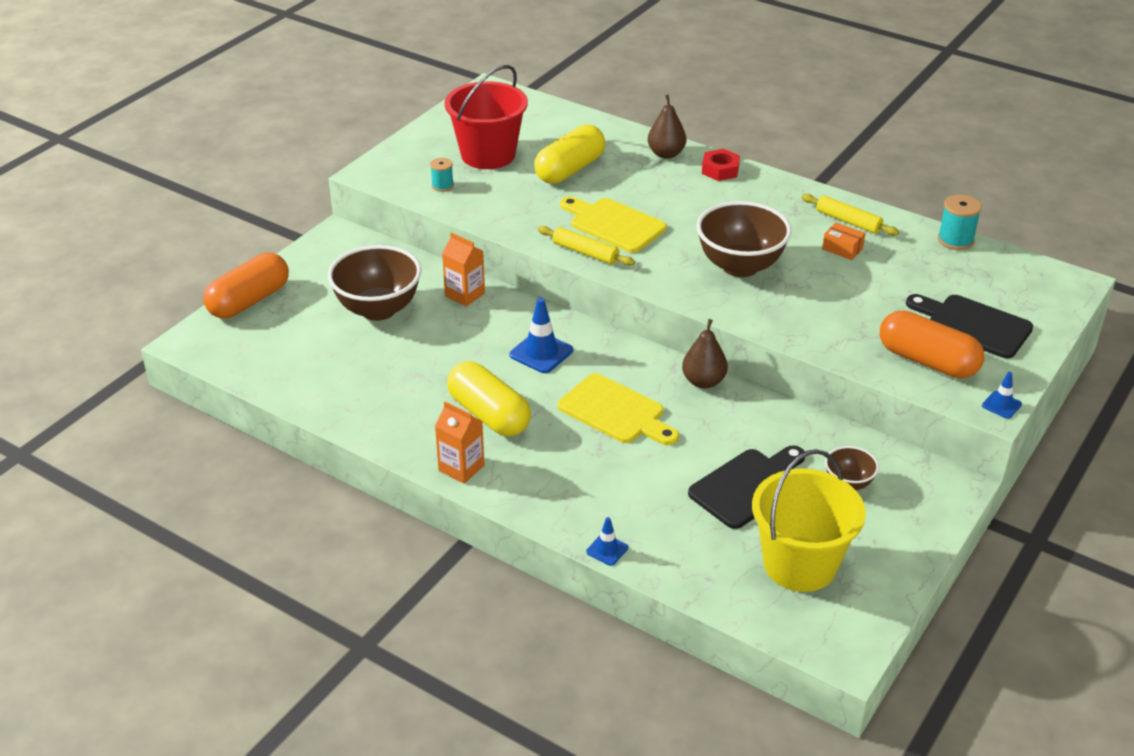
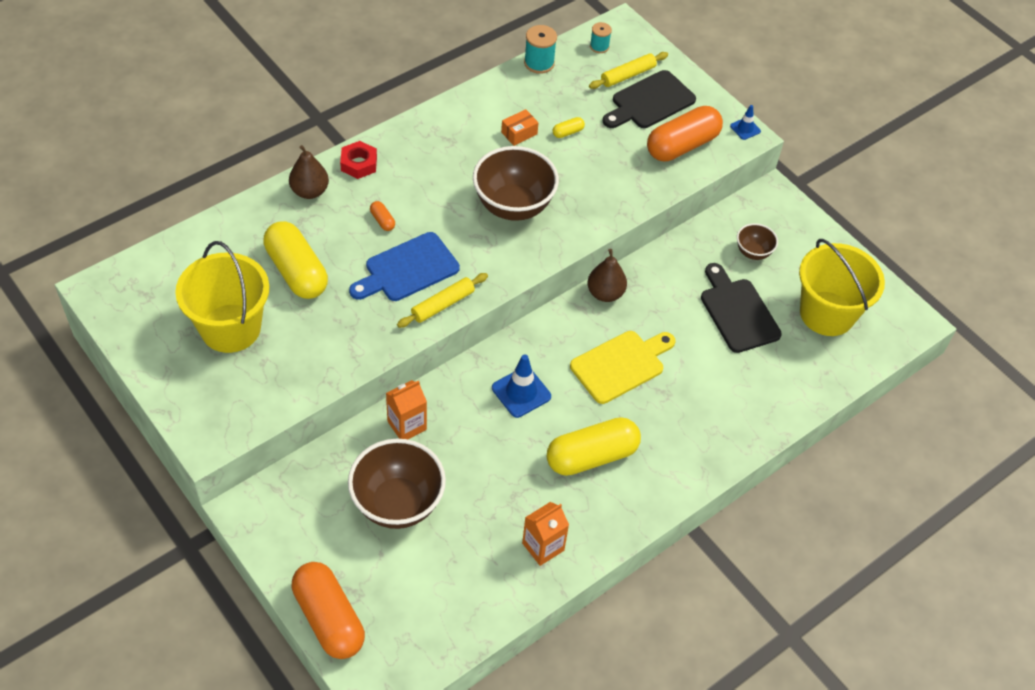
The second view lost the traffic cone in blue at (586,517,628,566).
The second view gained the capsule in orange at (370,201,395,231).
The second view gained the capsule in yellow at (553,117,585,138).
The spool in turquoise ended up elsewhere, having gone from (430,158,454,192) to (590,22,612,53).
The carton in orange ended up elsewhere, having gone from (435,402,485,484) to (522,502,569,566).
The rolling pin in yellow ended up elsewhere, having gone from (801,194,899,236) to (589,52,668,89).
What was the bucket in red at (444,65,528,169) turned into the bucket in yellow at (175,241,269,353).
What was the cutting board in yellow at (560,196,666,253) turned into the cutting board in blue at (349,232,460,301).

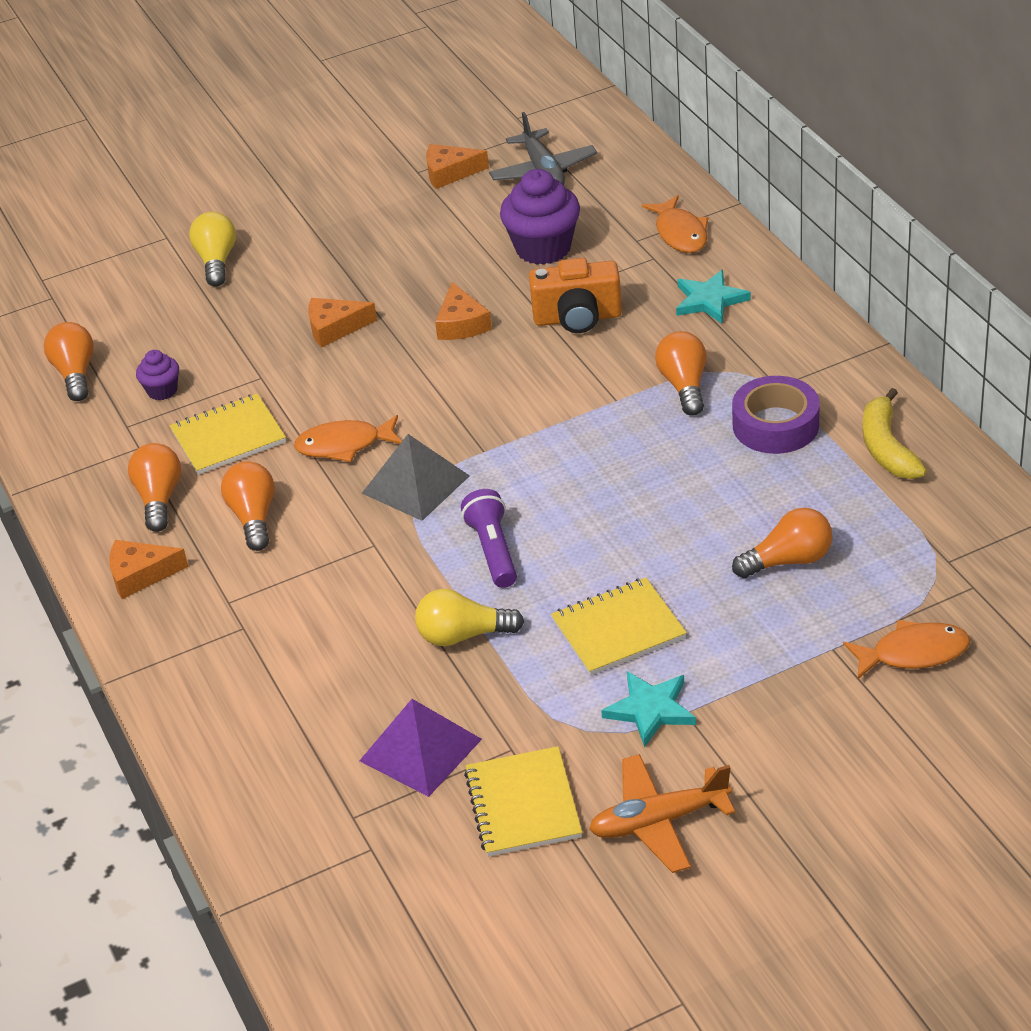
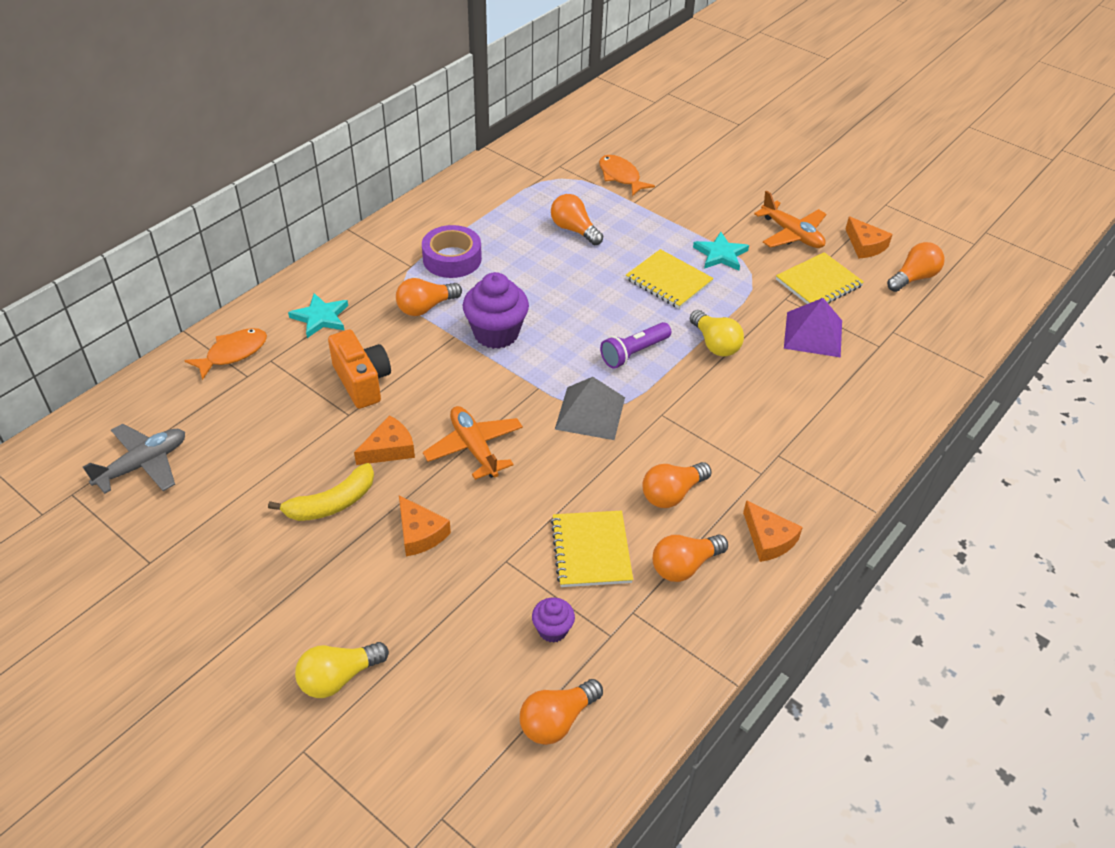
The second view lost the fish in orange at (294,415,402,462).
The second view gained the plane in orange at (423,406,523,480).
The second view gained the light bulb in orange at (887,242,945,292).
The cheese in orange ended up elsewhere, having gone from (426,144,489,189) to (846,217,893,258).
The cupcake in purple ended up elsewhere, having gone from (500,169,580,265) to (463,272,529,349).
The banana in yellow ended up elsewhere, having gone from (863,388,927,479) to (268,463,374,521).
The notebook in yellow at (170,393,286,475) ended up facing another way, 45 degrees clockwise from before.

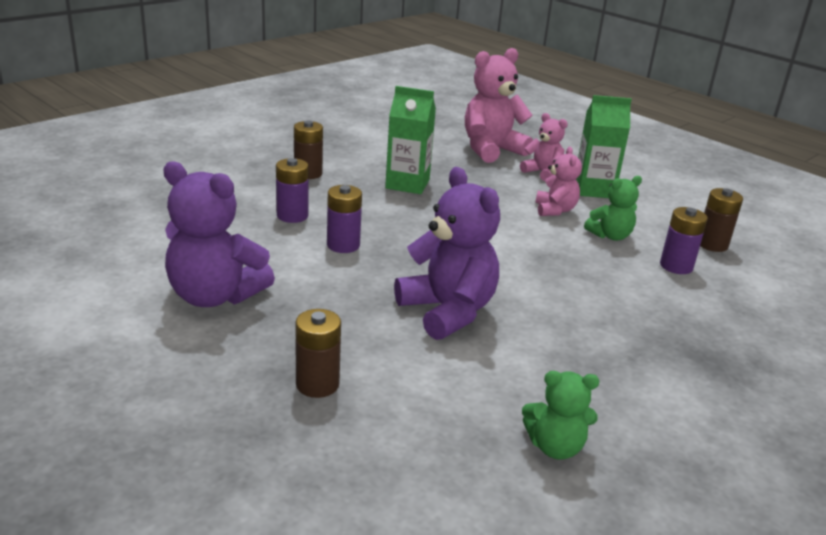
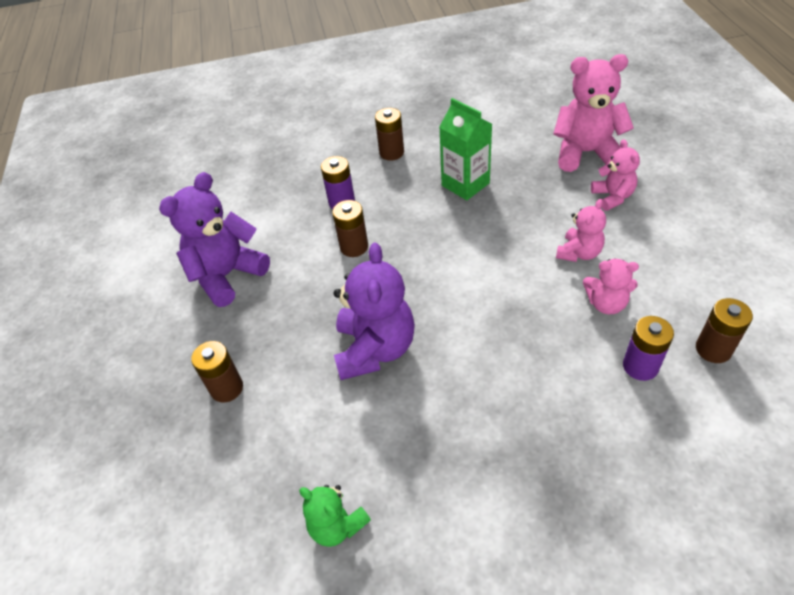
The second view lost the carton in green at (576,95,632,198).
What was the battery in purple at (327,185,362,253) turned into the battery in brown at (332,200,368,257).
What was the teddy bear in green at (584,176,642,241) turned into the teddy bear in pink at (583,258,639,314).
The teddy bear in purple at (163,161,275,307) ended up facing another way, 75 degrees clockwise from before.

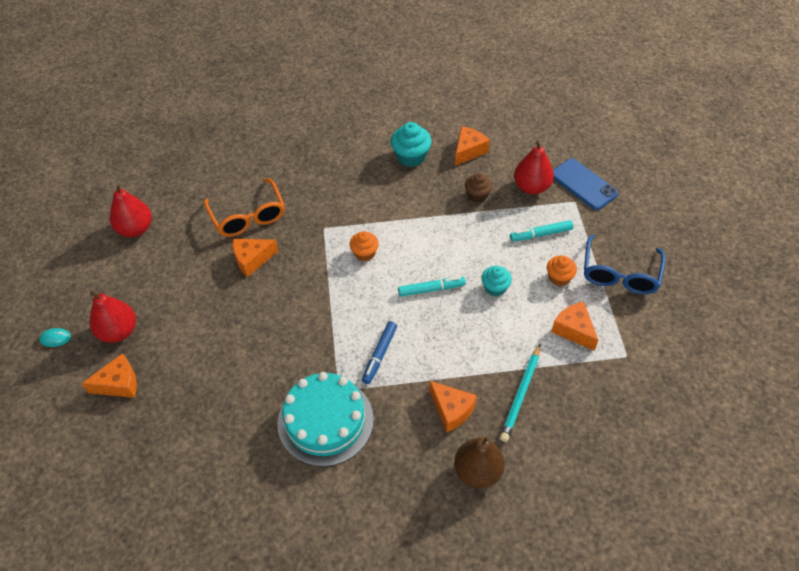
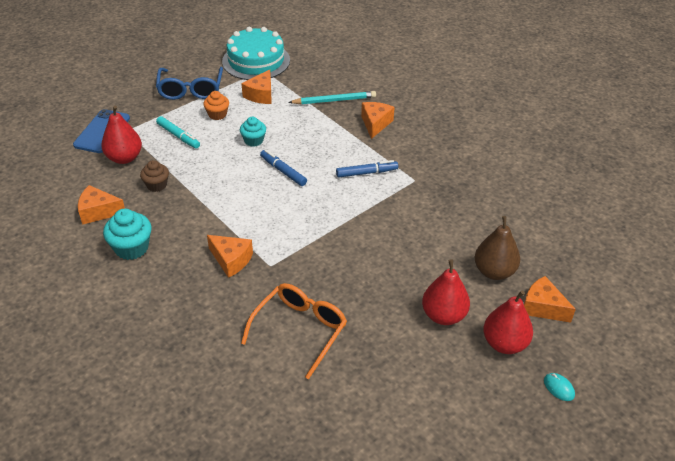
The second view lost the cupcake in orange at (350,231,379,261).
The pear in red ended up elsewhere, having gone from (110,183,152,237) to (422,259,470,325).
The cheese in orange ended up elsewhere, having gone from (232,239,278,277) to (207,235,253,278).
The cake in turquoise ended up elsewhere, having gone from (277,372,374,467) to (222,27,290,80).
The pear in brown ended up elsewhere, having gone from (454,436,505,488) to (475,216,520,280).
What was the marker in turquoise at (398,277,466,297) turned into the marker in blue at (260,150,307,186).
The glasses in blue at (584,234,666,294) ended up facing another way, 105 degrees clockwise from before.

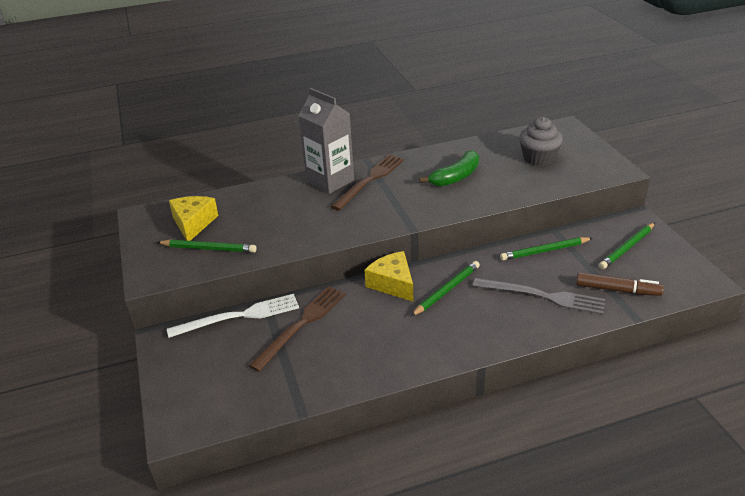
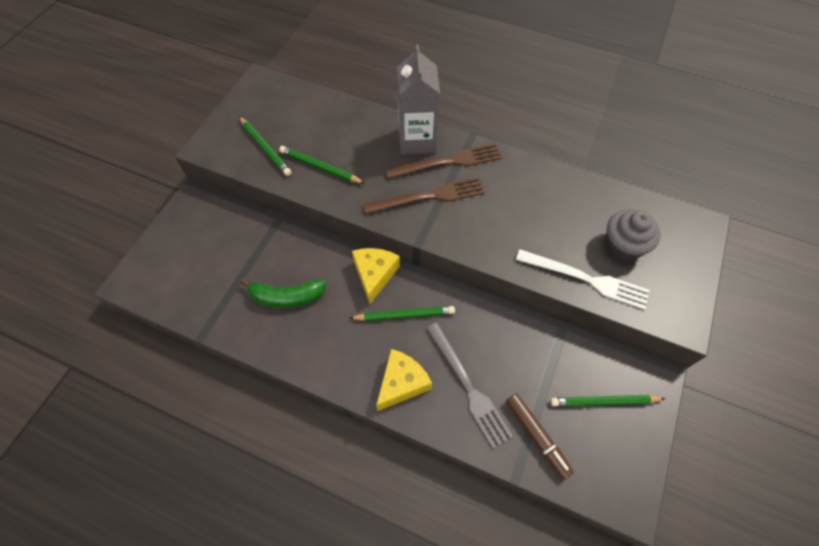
The fork in white ended up elsewhere, having gone from (167,294,299,338) to (516,249,650,310).
The cheese in yellow ended up elsewhere, having gone from (169,196,218,241) to (376,349,432,411).
The fork in brown ended up elsewhere, having gone from (249,286,346,372) to (363,177,485,214).
The banana in green ended up elsewhere, having gone from (419,150,479,187) to (240,278,326,308).
The pencil in green ended up elsewhere, having gone from (500,237,593,261) to (279,146,365,184).

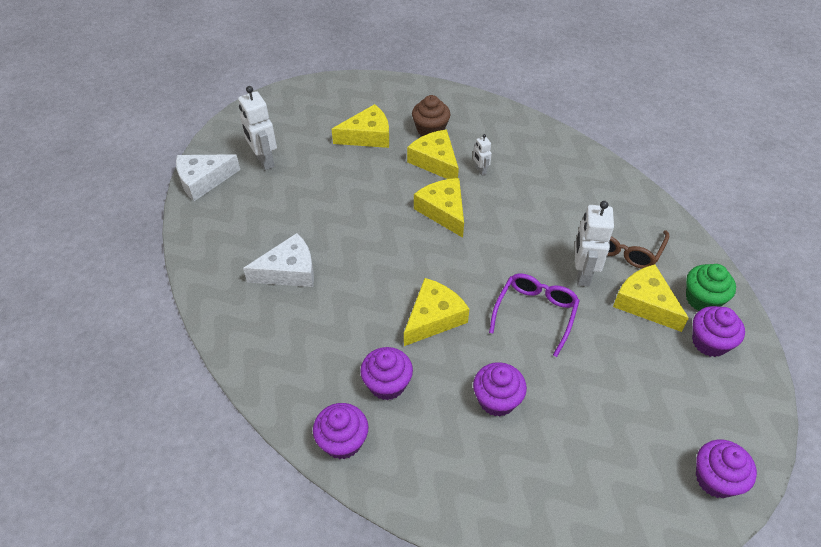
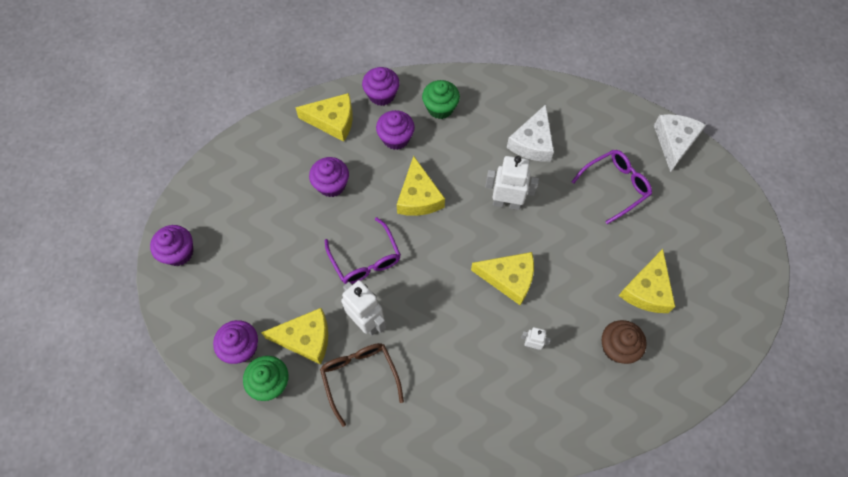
The second view gained the cupcake in green at (422,80,460,119).
The second view gained the glasses in purple at (571,150,652,224).
The robot in white ended up elsewhere, having gone from (238,86,277,170) to (485,156,539,210).
The cheese in yellow ended up elsewhere, having gone from (407,129,459,179) to (295,93,353,142).

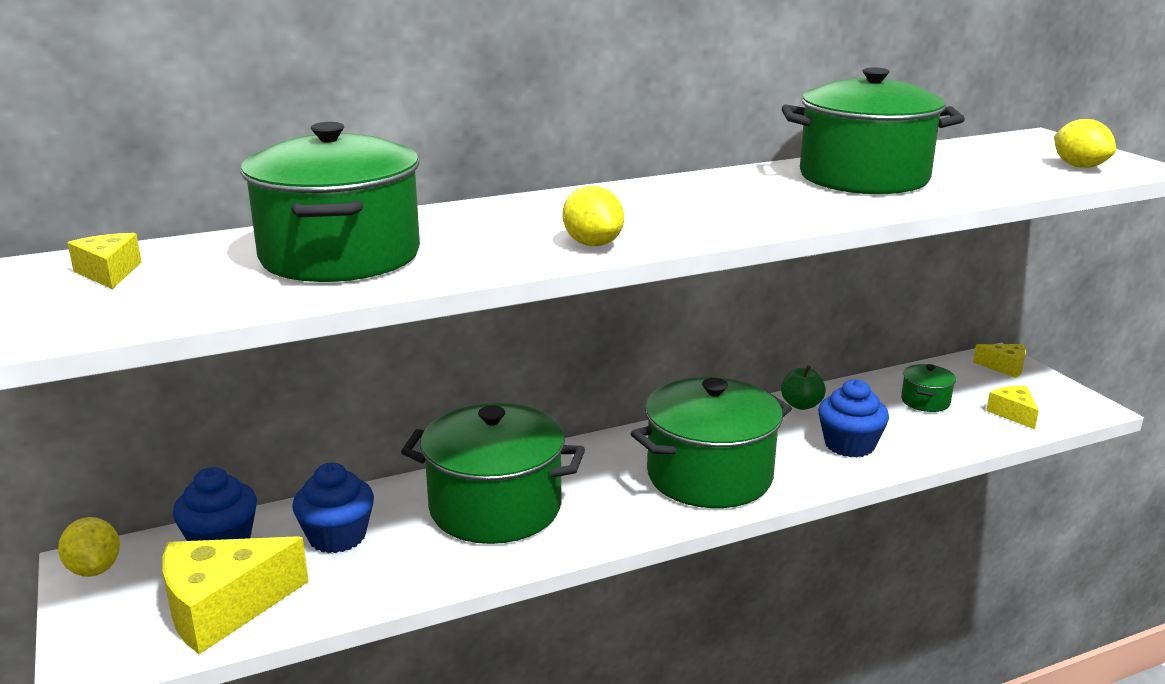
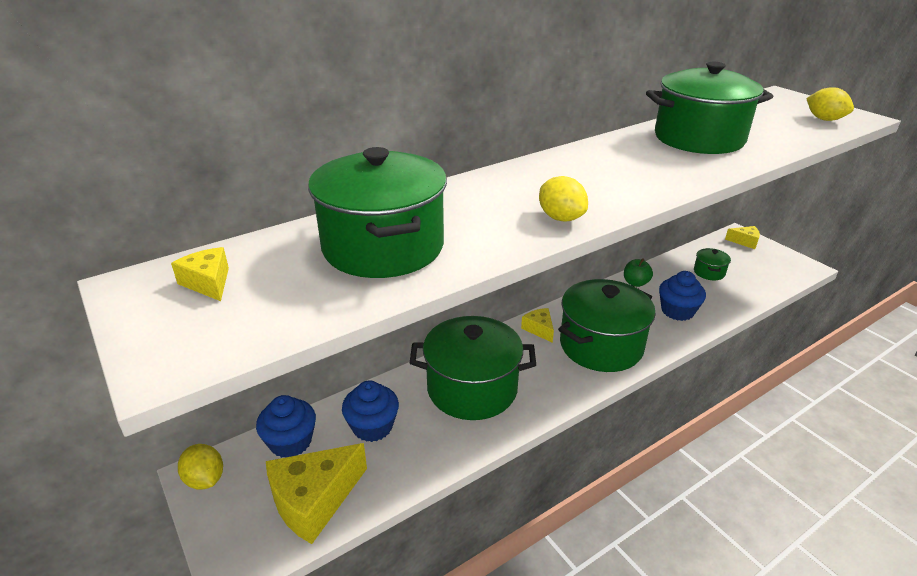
The cheese in yellow ended up elsewhere, having gone from (986,386,1039,429) to (521,308,554,343).

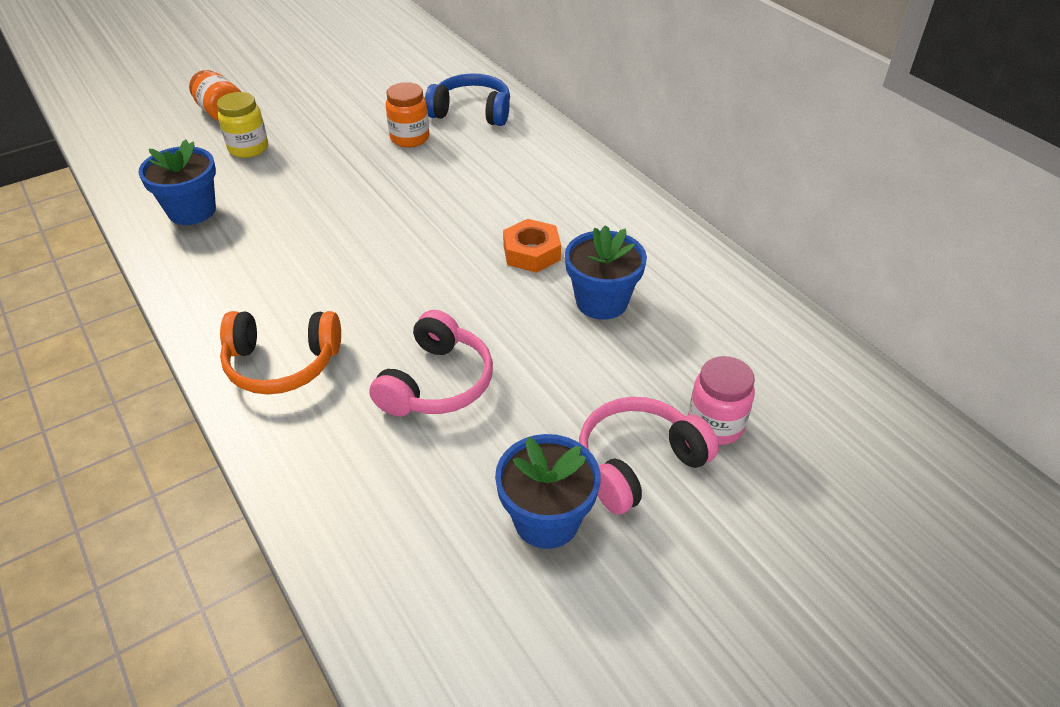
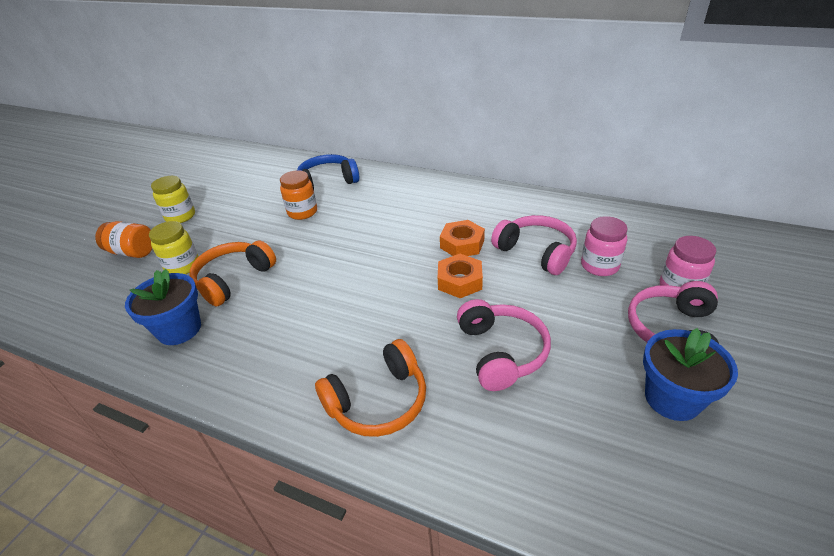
The second view gained the jar in yellow at (151,176,195,223).
The second view gained the headphones in orange at (189,241,276,307).
The second view gained the nut in orange at (438,254,483,298).
The second view gained the jar in pink at (581,216,628,276).
Where the flower pot in blue stood at (565,225,647,320), the headphones in pink came to stand at (491,215,577,275).

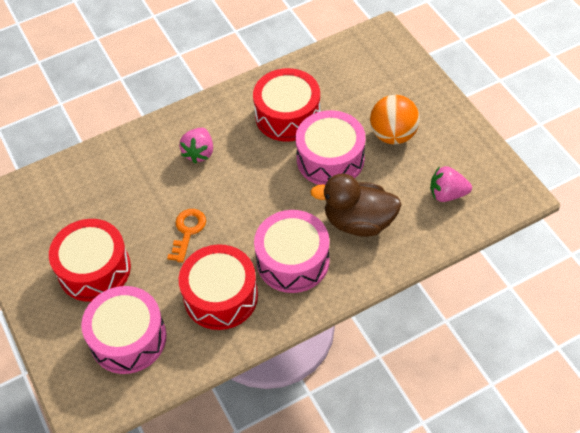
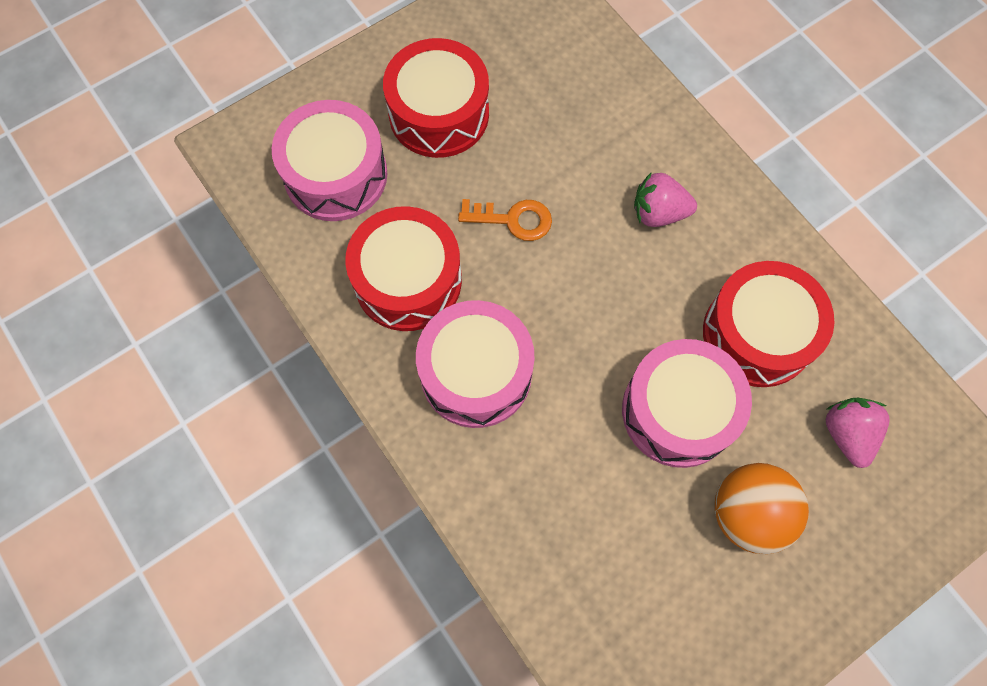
The second view lost the duck in brown at (310,174,401,237).
The strawberry in pink ended up elsewhere, having gone from (430,166,472,202) to (826,398,890,468).

